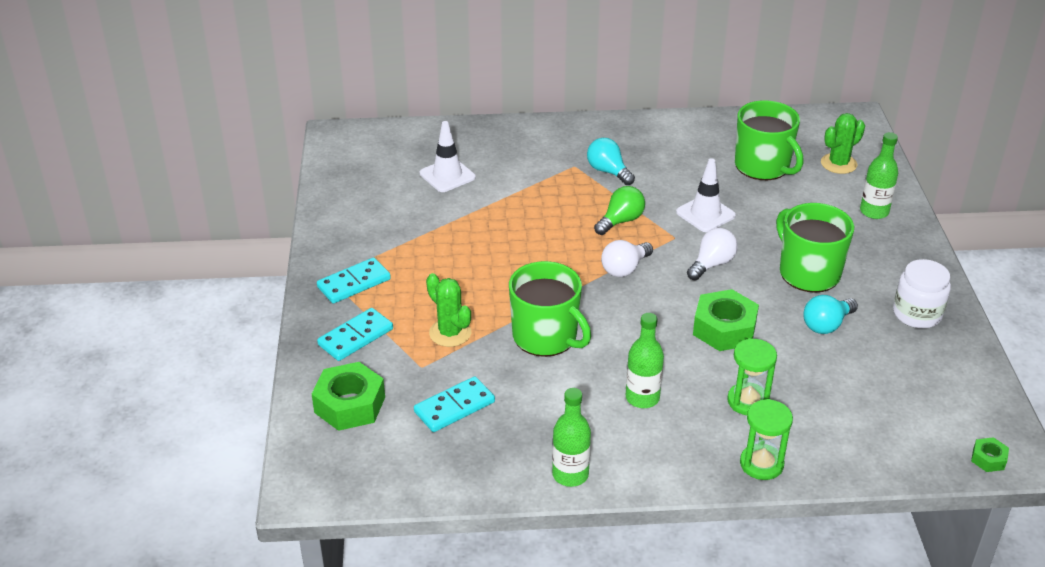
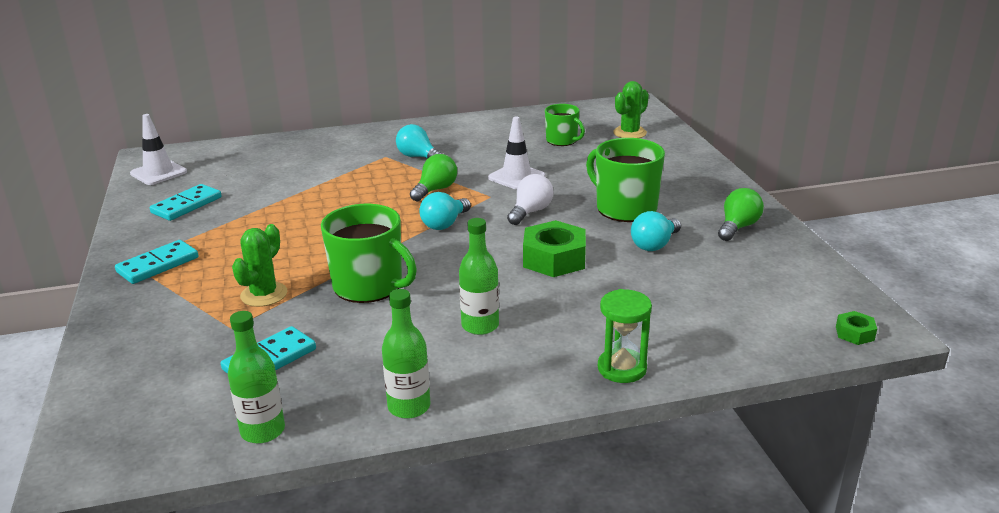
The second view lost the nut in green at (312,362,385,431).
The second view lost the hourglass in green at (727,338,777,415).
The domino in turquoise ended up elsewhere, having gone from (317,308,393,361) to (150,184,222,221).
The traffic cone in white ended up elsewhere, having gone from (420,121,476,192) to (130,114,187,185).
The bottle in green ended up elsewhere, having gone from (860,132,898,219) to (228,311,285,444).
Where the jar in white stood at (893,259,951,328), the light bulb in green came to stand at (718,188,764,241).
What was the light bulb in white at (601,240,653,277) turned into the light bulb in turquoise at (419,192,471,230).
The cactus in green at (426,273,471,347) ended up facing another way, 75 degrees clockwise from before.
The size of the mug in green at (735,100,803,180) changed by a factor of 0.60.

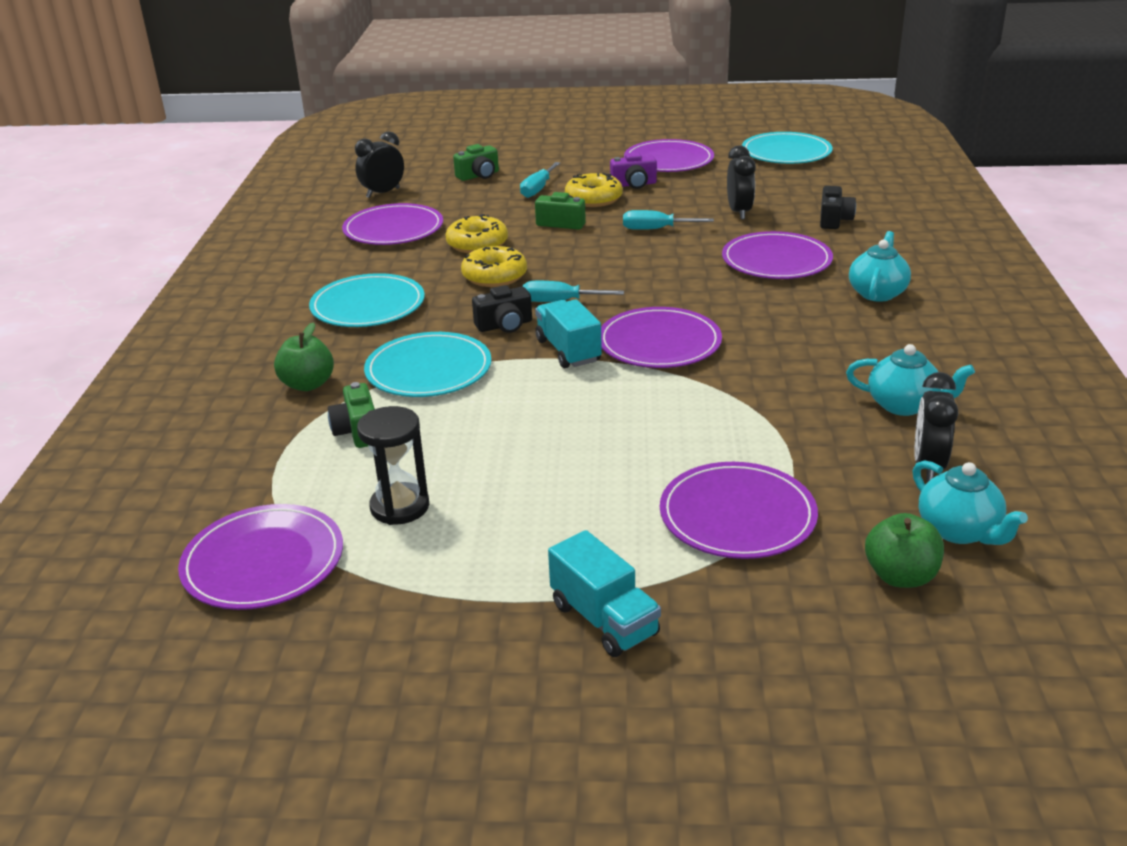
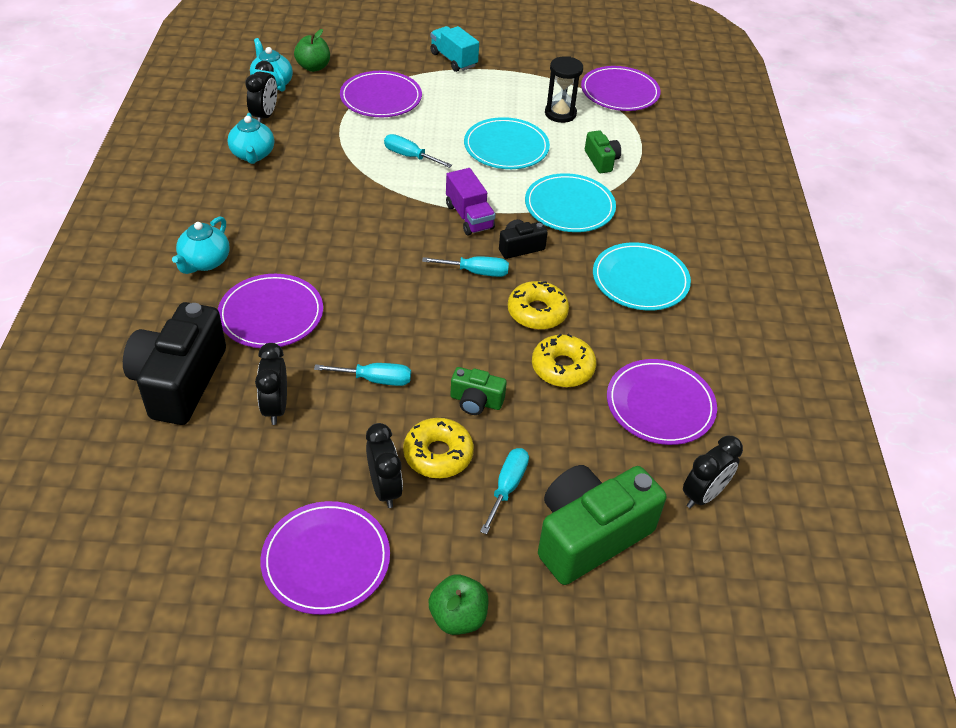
The second view lost the plate in purple at (601,307,722,368).
The second view gained the screwdriver in turquoise at (384,134,452,168).
The apple in green ended up elsewhere, having gone from (274,322,334,391) to (428,574,488,635).
The plate in turquoise ended up elsewhere, having gone from (742,132,833,164) to (464,117,550,169).
Where the camera in purple stood at (610,152,657,189), the clock in black came to stand at (366,423,403,508).
What was the truck in turquoise at (535,299,602,368) turned into the truck in purple at (446,168,496,235).
The teapot in turquoise at (846,344,975,416) ended up facing another way, 120 degrees counterclockwise from before.
The size of the camera in green at (453,144,499,181) changed by a factor of 2.07.
The size of the camera in black at (820,186,856,229) changed by a factor of 2.07.

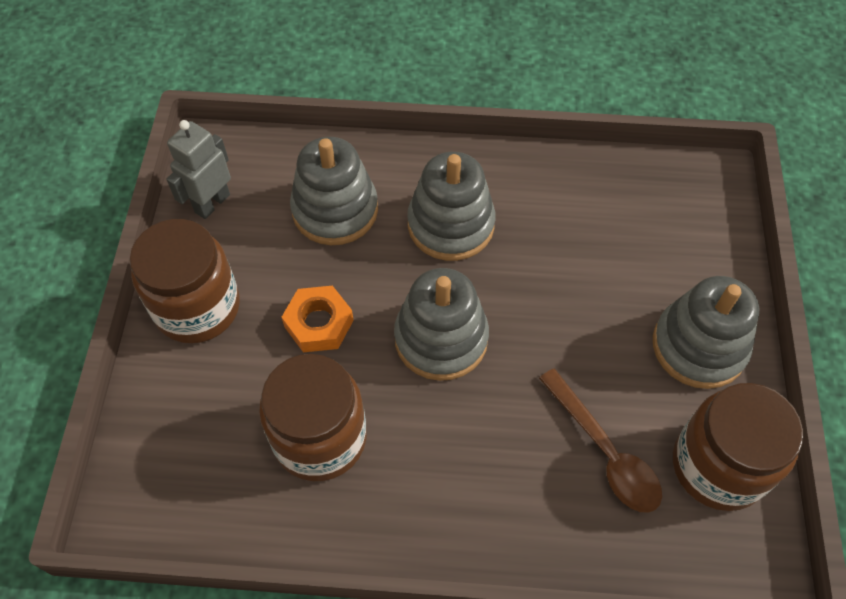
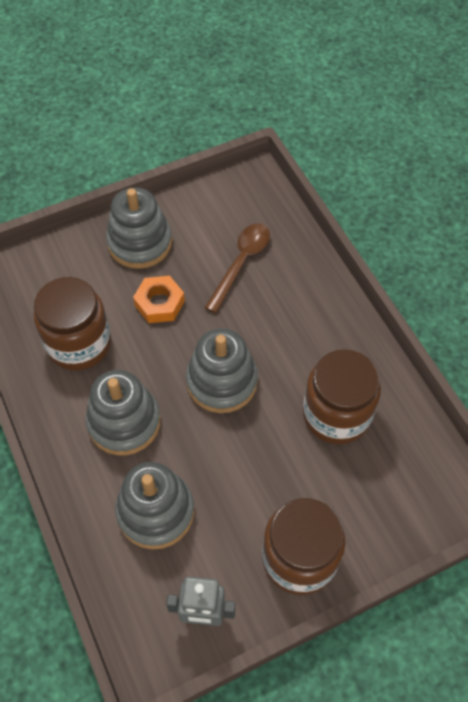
The nut in orange ended up elsewhere, having gone from (282,286,354,352) to (133,276,185,323).
The jar in brown ended up elsewhere, having gone from (673,383,803,511) to (34,277,111,371).

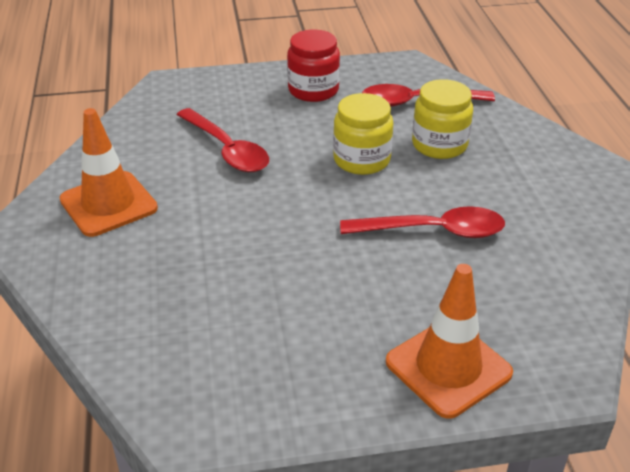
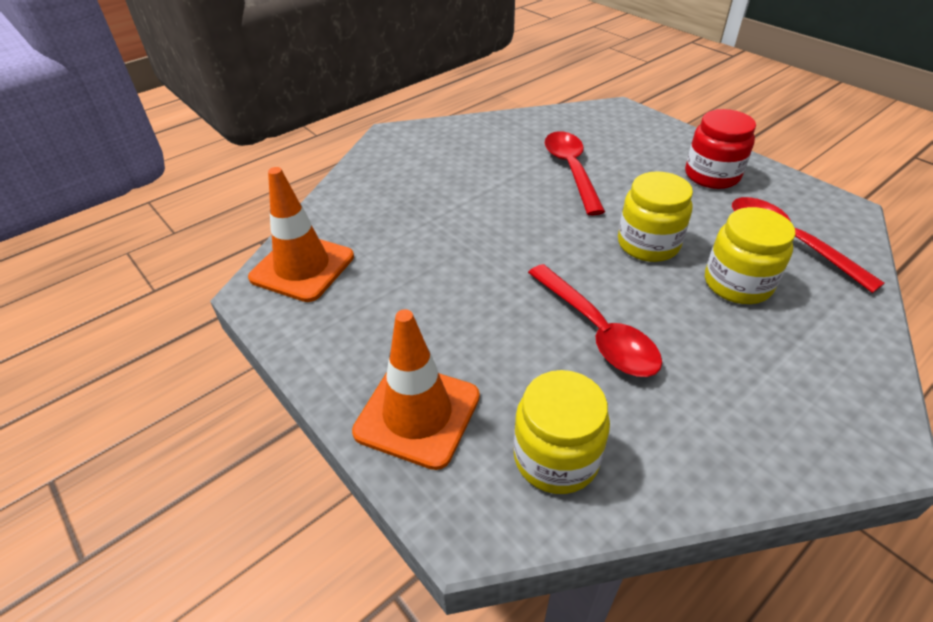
The second view gained the jar in yellow at (514,370,610,494).
The traffic cone in orange ended up elsewhere, having gone from (59,108,158,237) to (248,167,354,302).
The spoon in red at (177,108,269,172) ended up facing another way, 150 degrees clockwise from before.

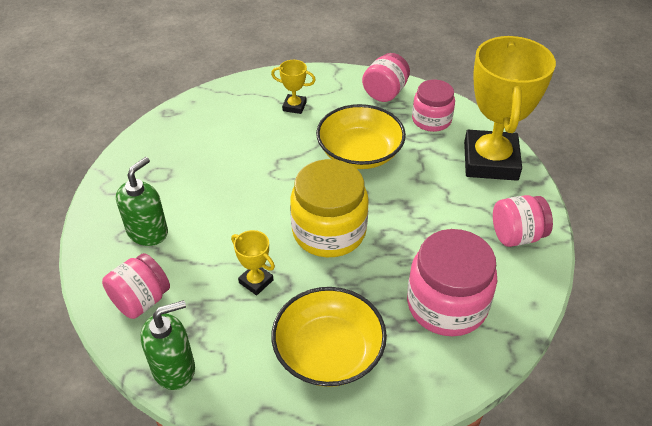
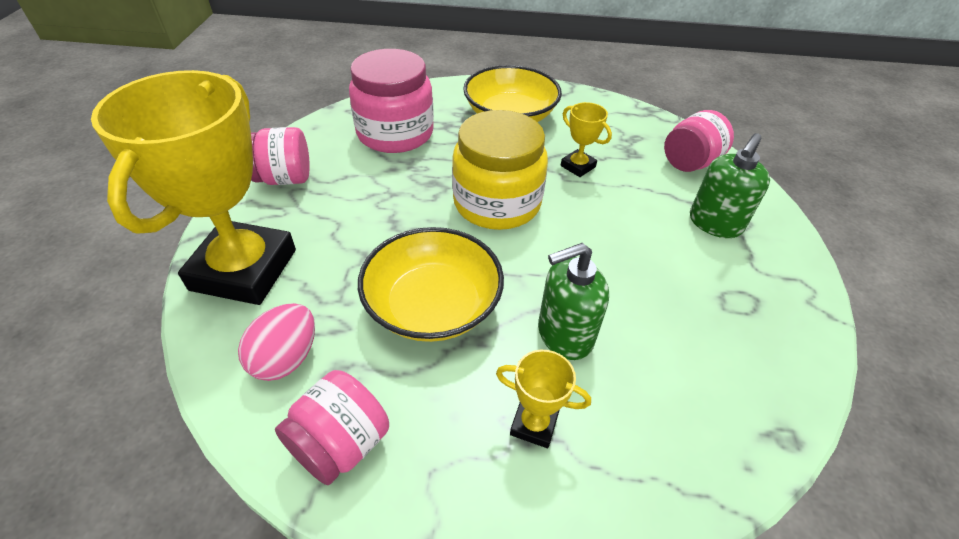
The soap dispenser in green ended up elsewhere, having gone from (141,300,195,390) to (538,243,609,360).
Where the jar in pink stood at (412,80,455,132), the egg in pink came to stand at (238,303,315,381).

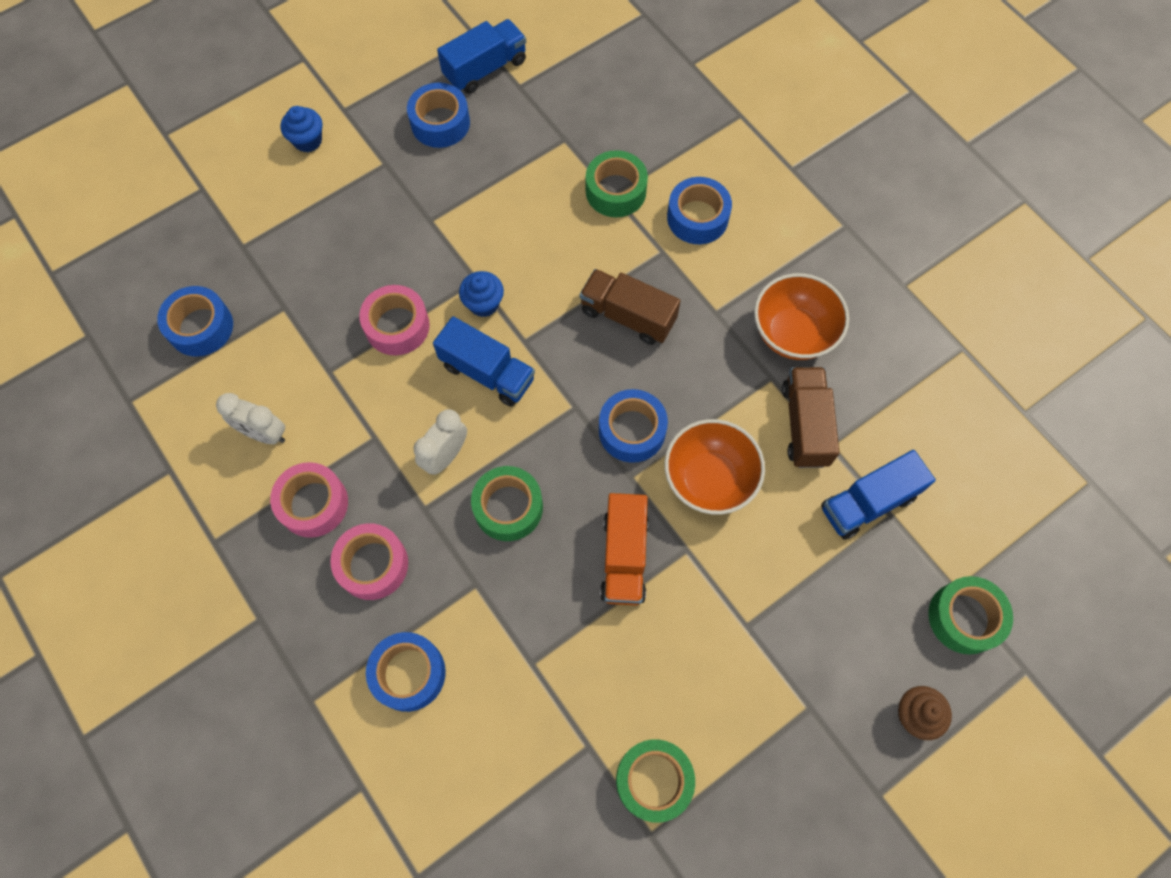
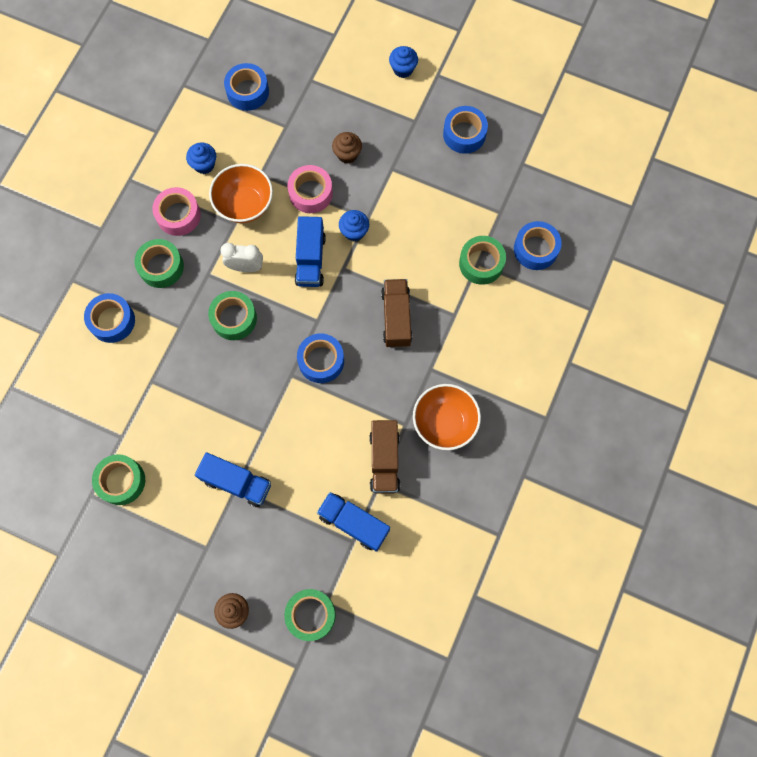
The second view lost the truck in orange at (600,493,648,605).
The second view gained the cupcake in brown at (332,132,362,163).
The truck in blue ended up elsewhere, having gone from (437,19,526,94) to (195,452,271,508).
The bowl in orange ended up elsewhere, having gone from (665,419,765,514) to (209,164,273,223).
The tape in blue ended up elsewhere, having gone from (667,177,732,244) to (514,221,562,270).
Where the clock in white stood at (216,393,285,444), the cupcake in blue came to stand at (186,142,216,174).
What was the tape in pink at (330,523,408,600) turned into the tape in green at (134,239,184,288).
The truck in brown at (782,367,840,468) ended up facing another way, 120 degrees clockwise from before.

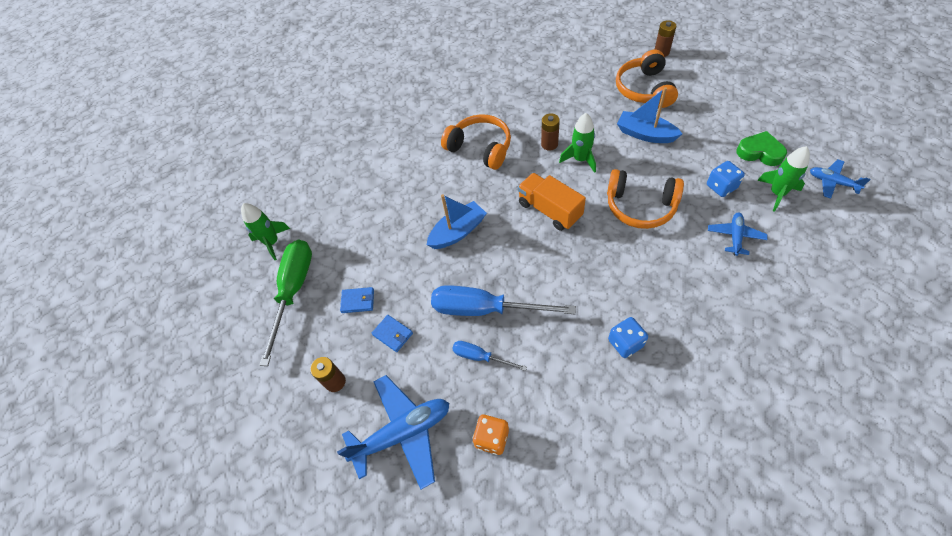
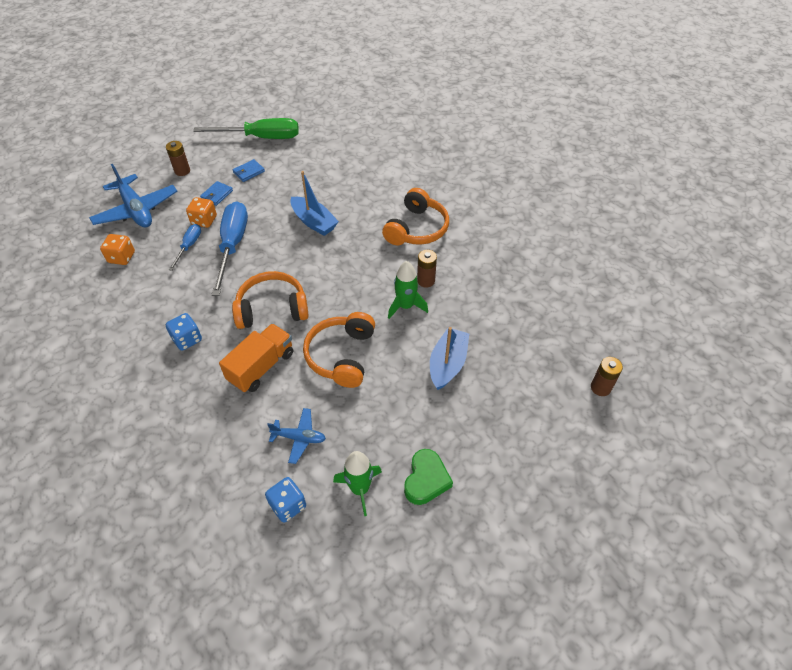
The second view lost the rocket in green at (241,203,290,260).
The second view lost the plane in blue at (810,159,871,199).
The second view gained the dice in orange at (186,197,217,228).
The truck in orange ended up elsewhere, having gone from (518,173,586,231) to (219,323,293,392).
The headphones in orange ended up elsewhere, having gone from (616,50,678,108) to (232,271,309,329).
The dice in blue ended up elsewhere, having gone from (707,161,745,197) to (265,477,306,522).
The wallet in blue at (340,287,374,313) ended up facing another way, 60 degrees clockwise from before.

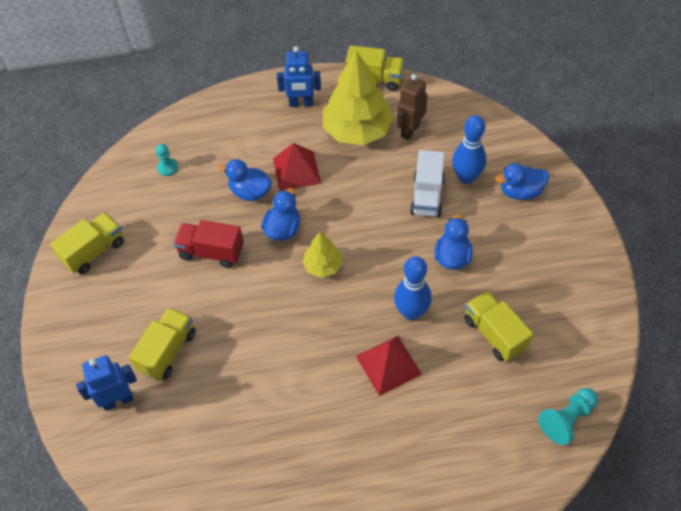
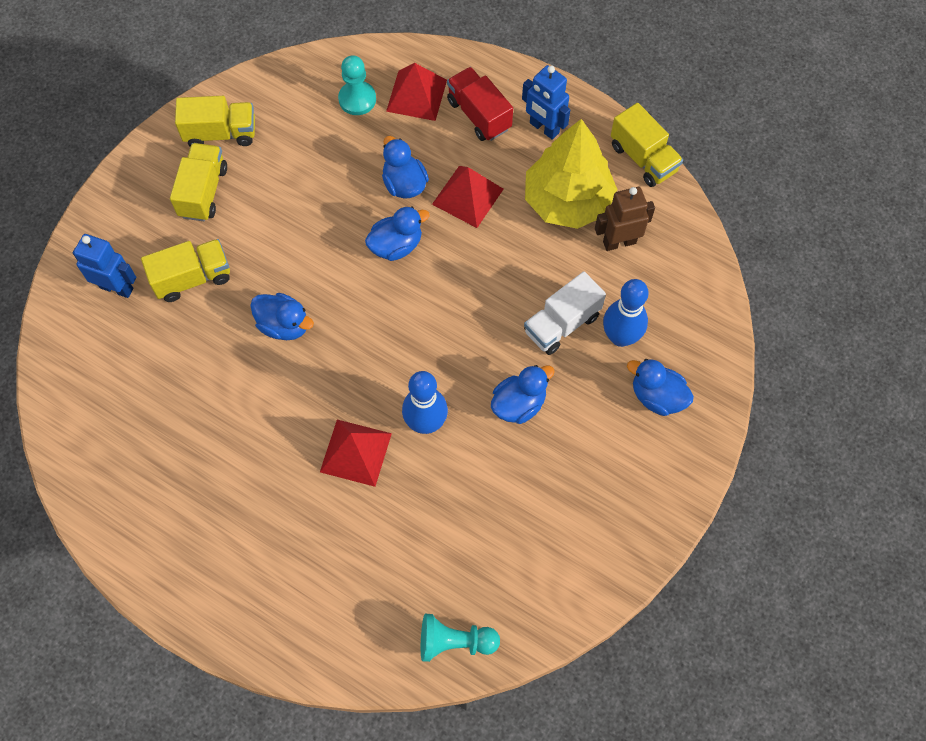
The second view lost the tree in yellow at (302,232,343,278).
The second view gained the duck in blue at (250,293,314,340).
The second view gained the pyramid in red at (386,63,447,121).
The truck in red ended up elsewhere, having gone from (173,220,244,268) to (447,67,513,141).
The truck in yellow ended up elsewhere, having gone from (464,291,534,362) to (170,143,227,221).
The size of the pawn in turquoise at (156,144,178,176) changed by a factor of 1.51.

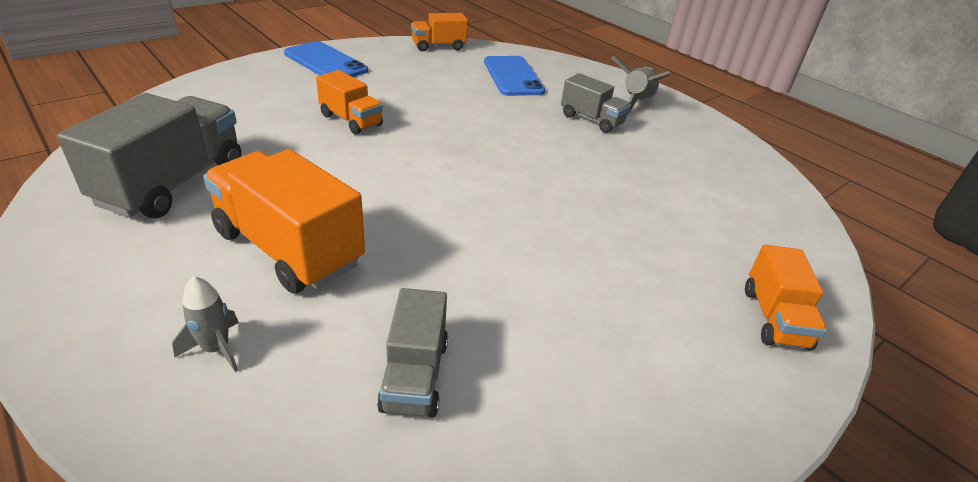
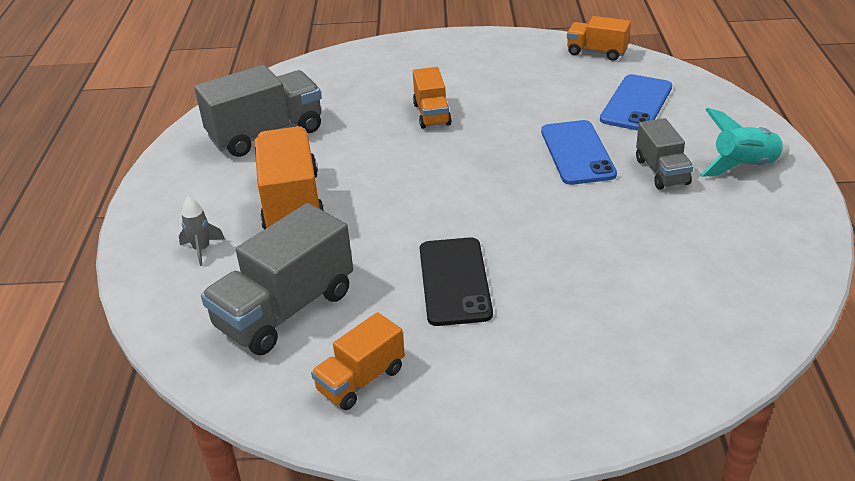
The second view gained the phone in black at (420,237,493,326).
The phone in blue ended up elsewhere, having gone from (284,41,368,77) to (541,120,617,185).
The truck in orange ended up elsewhere, having gone from (745,245,827,351) to (311,312,405,410).
What was the rocket in grey at (612,56,670,114) turned into the rocket in turquoise at (700,108,789,177).
The size of the truck in grey at (377,288,448,418) changed by a factor of 1.73.

